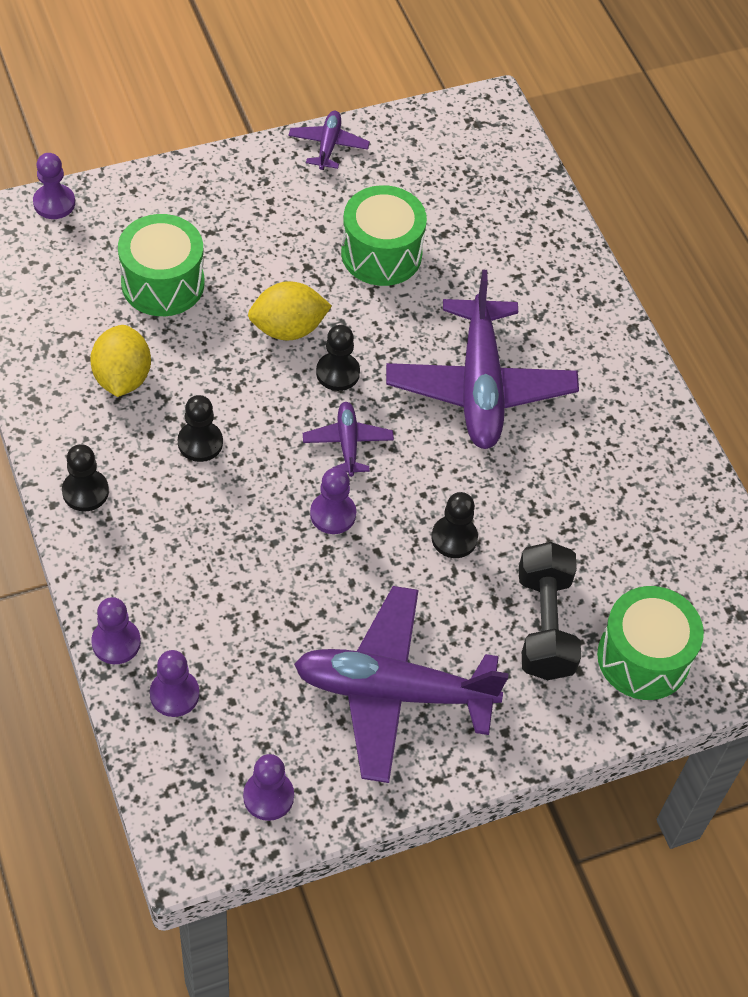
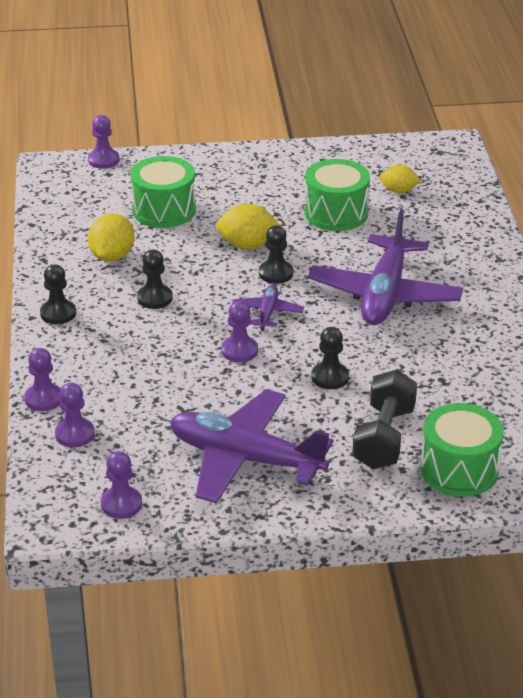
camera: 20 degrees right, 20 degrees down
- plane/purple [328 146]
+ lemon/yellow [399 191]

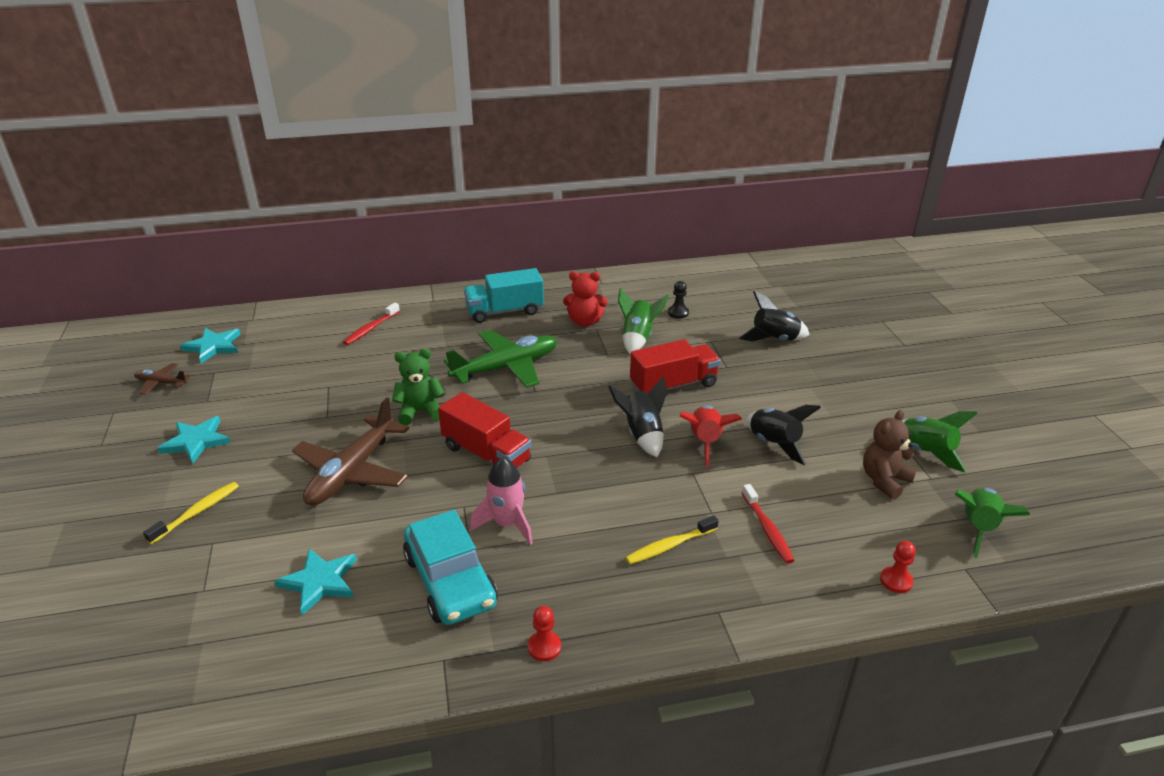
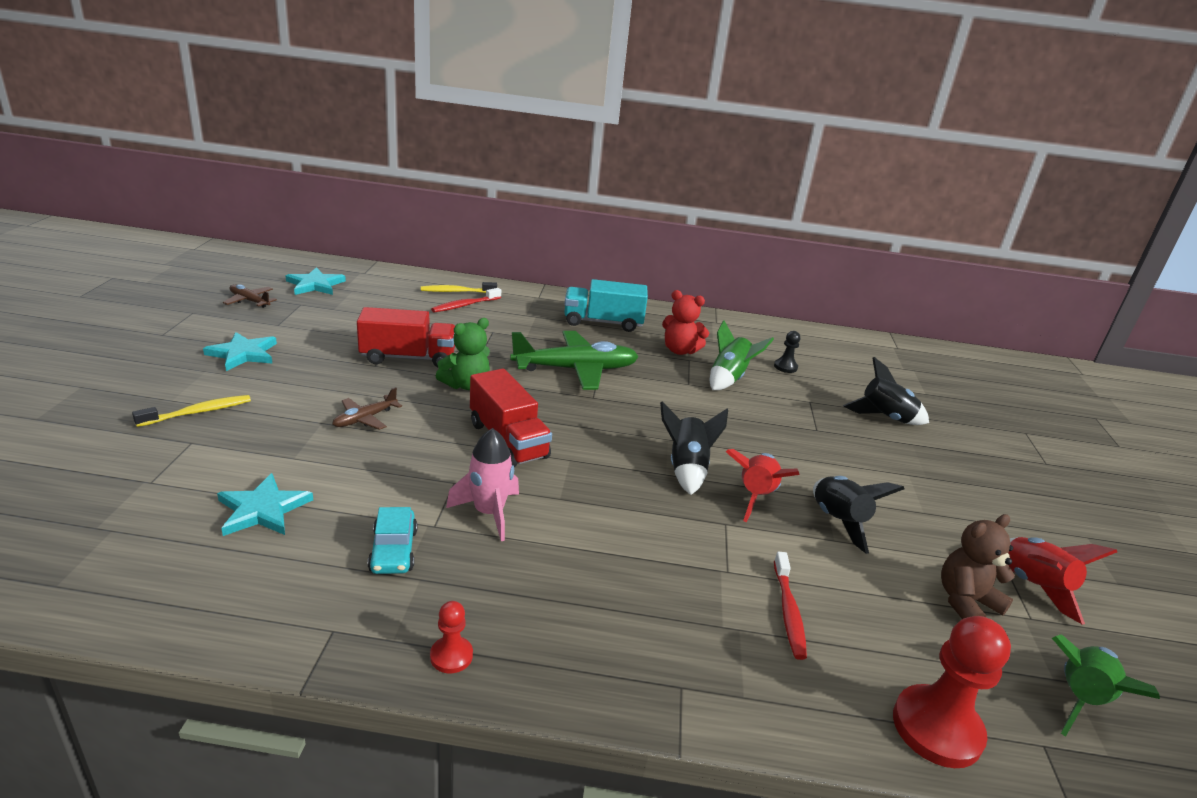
camera: 15 degrees right, 5 degrees down
~ plane/brown [352 472] = [365 419] x0.48
~ teddy bear/green [420 411] = [466 385] 135 degrees clockwise
~ car/turquoise [450 581] = [393 551] x0.55
~ toothbrush/yellow [669 546] to [456 292]
~ truck/red [673 385] to [408 357]
~ pawn/red [896 581] = [937 728] x2.01
~ rocket/green [925 452] to rocket/red [1033 586]

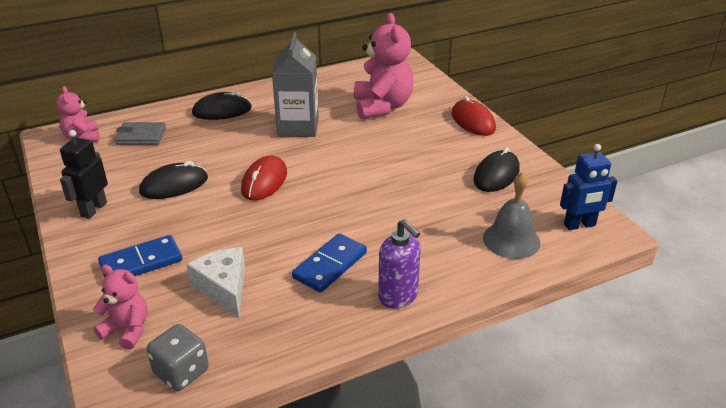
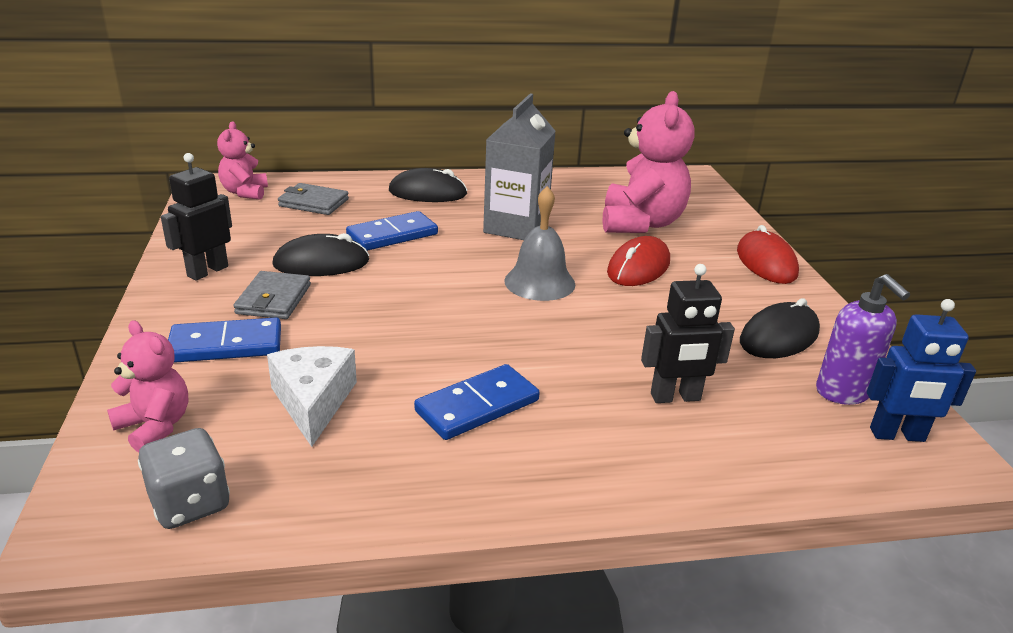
camera: 15 degrees right, 5 degrees down
~ mouse/red [264 181] to [638 267]
~ soap dispenser/purple [398 297] to [843 392]
~ bell/grey [511 240] to [539 282]
+ wallet/grey [274 299]
+ domino/blue [392 235]
+ robot/black [675 397]

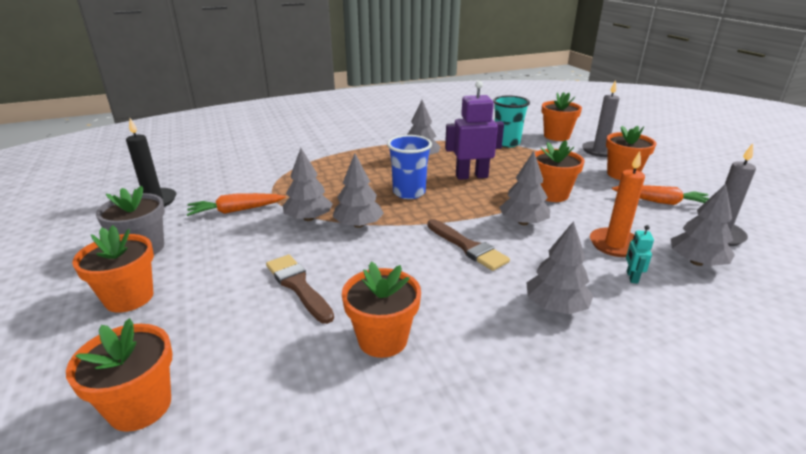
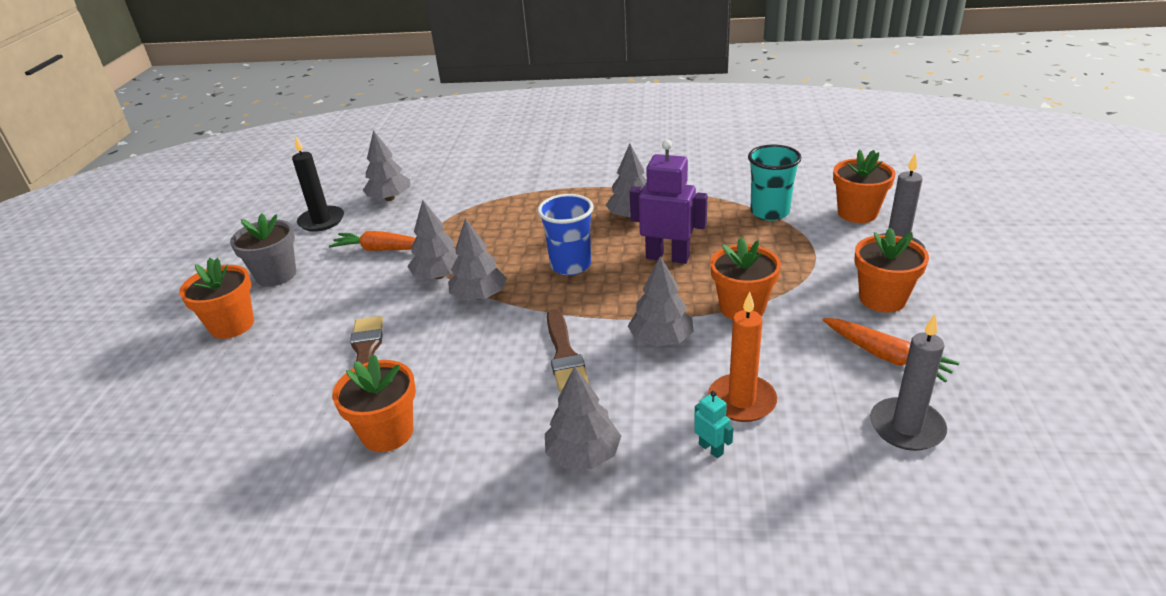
camera: 30 degrees right, 5 degrees up
- flower pot/orange [140 406]
~ robot/turquoise [631 277] = [711 449] 105 degrees clockwise
~ tree/grey [696 262] to [390 198]

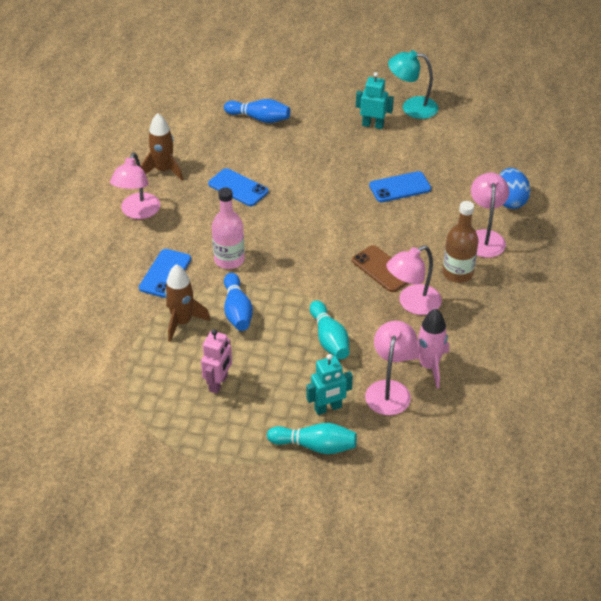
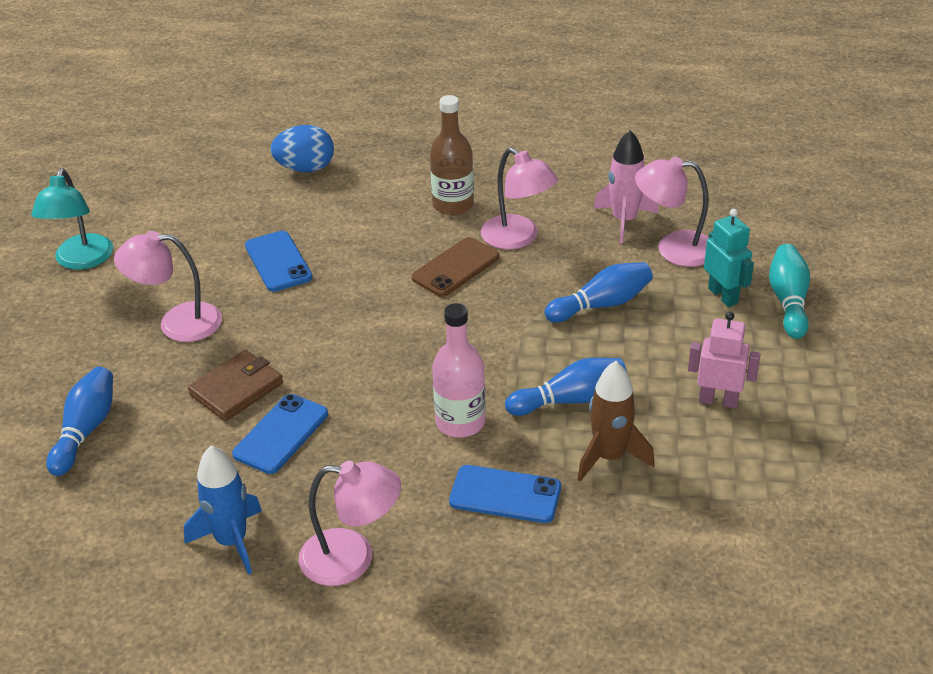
camera: 95 degrees left, 5 degrees down
~ rocket/brown [163 170] to rocket/blue [231 541]
~ bowling pin/turquoise [329 339] to bowling pin/blue [601 304]
- robot/turquoise [373 125]
~ lamp/pink [485 237] to [177 323]
+ wallet/brown [236 389]

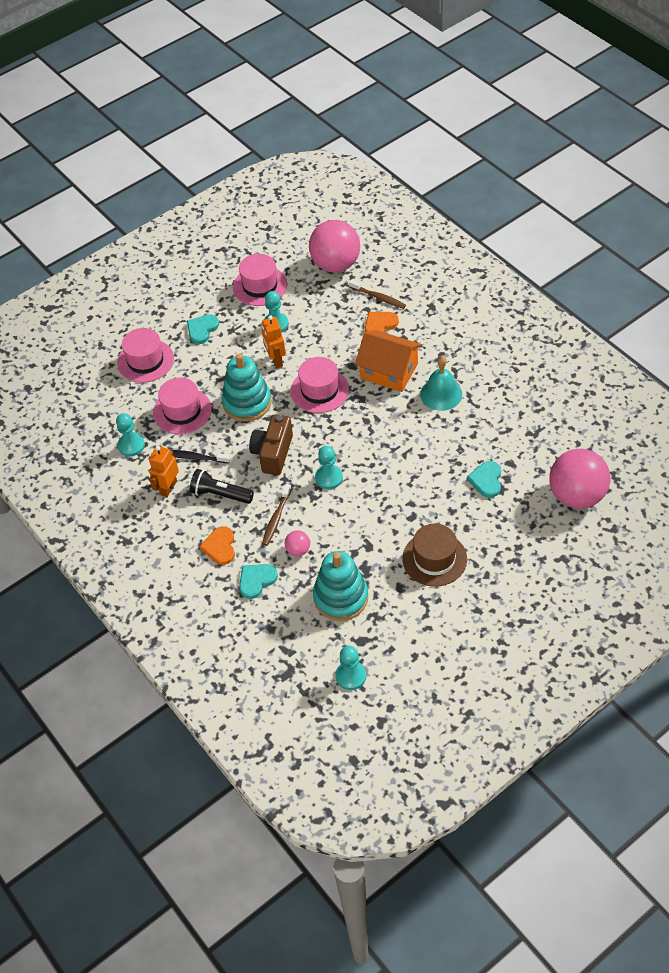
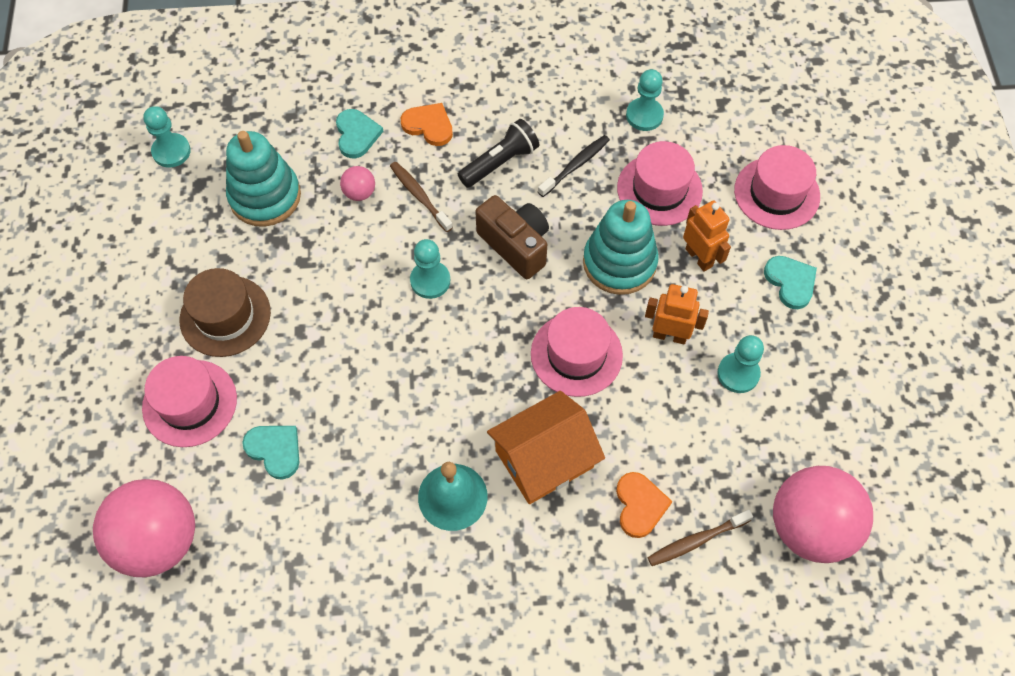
camera: 120 degrees right, 10 degrees up
~ robot/orange [168 488] to [699 257]
~ hat/pink [260 286] to [190 403]

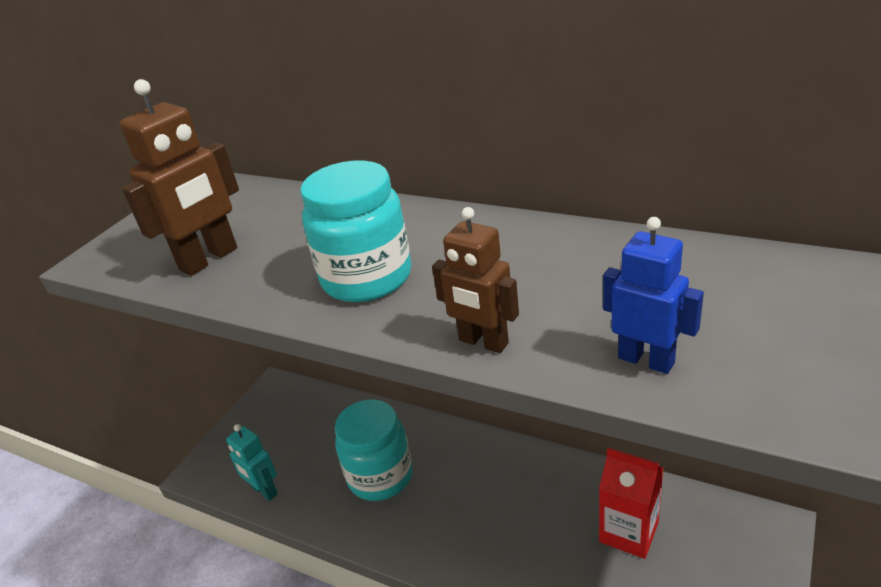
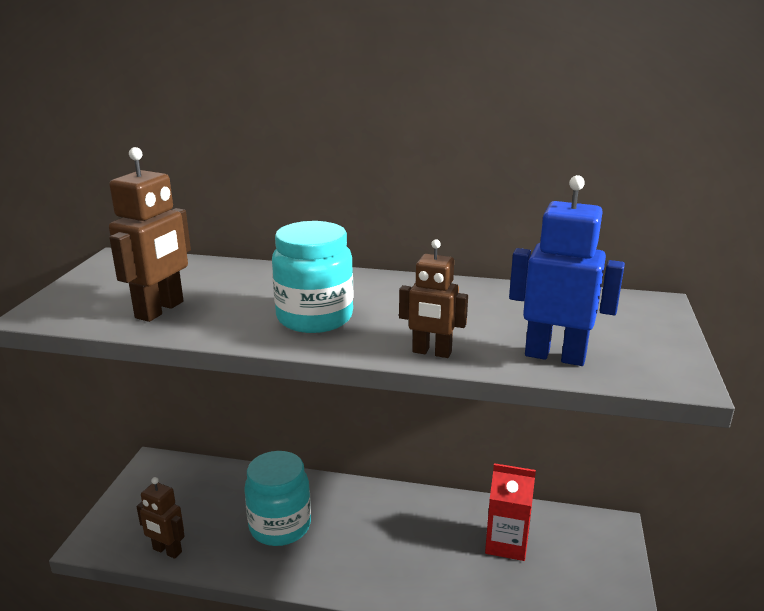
camera: 20 degrees left, 10 degrees down
~ robot/turquoise [264 491] to robot/brown [167 551]
~ robot/blue [646 360] = [555 356] x1.52

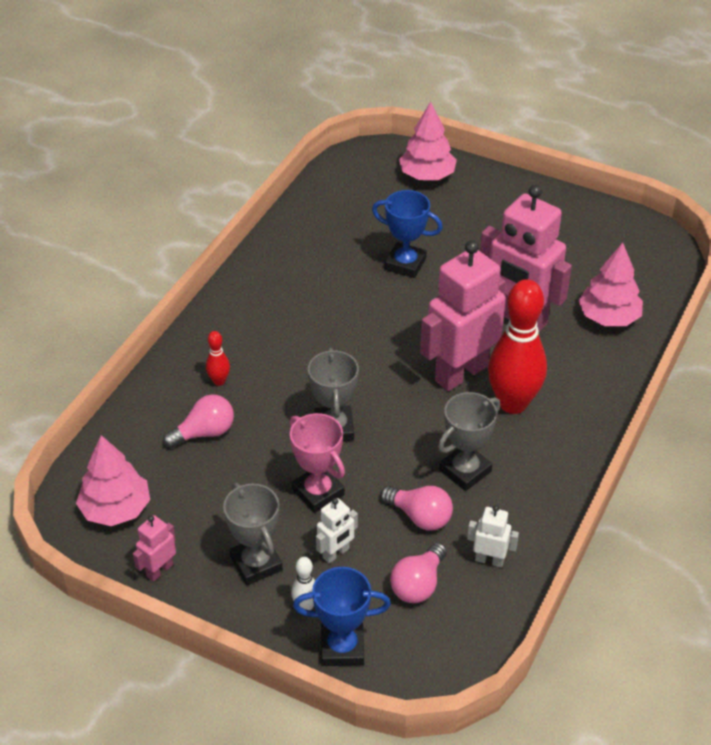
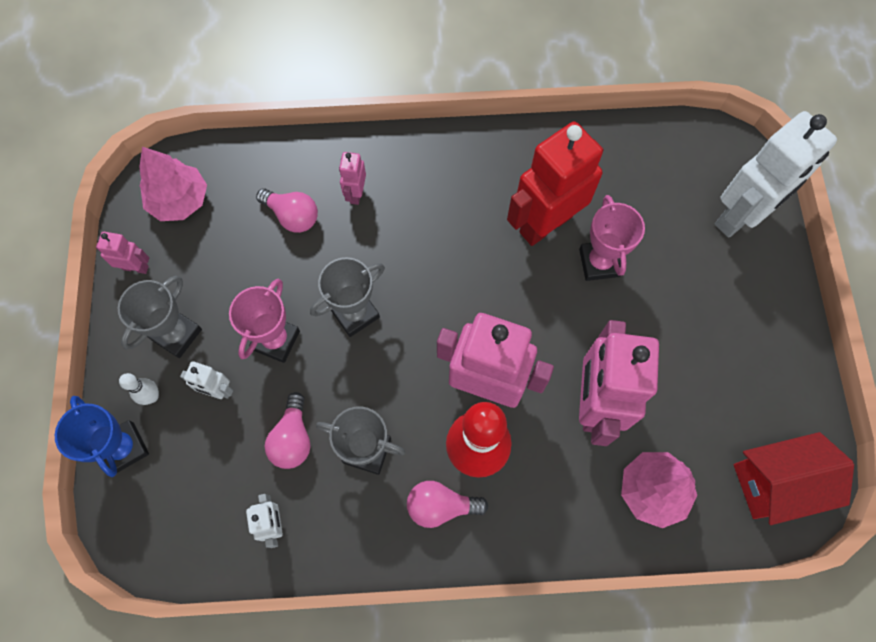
camera: 60 degrees right, 25 degrees up
~ bowling pin/red [219 381] to robot/pink [356 193]
~ trophy/blue [405 264] to trophy/pink [599 262]
~ light bulb/pink [418 584] to [441 506]
~ tree/pink [427 175] to robot/white [740 216]
+ robot/red [545 224]
+ house/red [776 483]

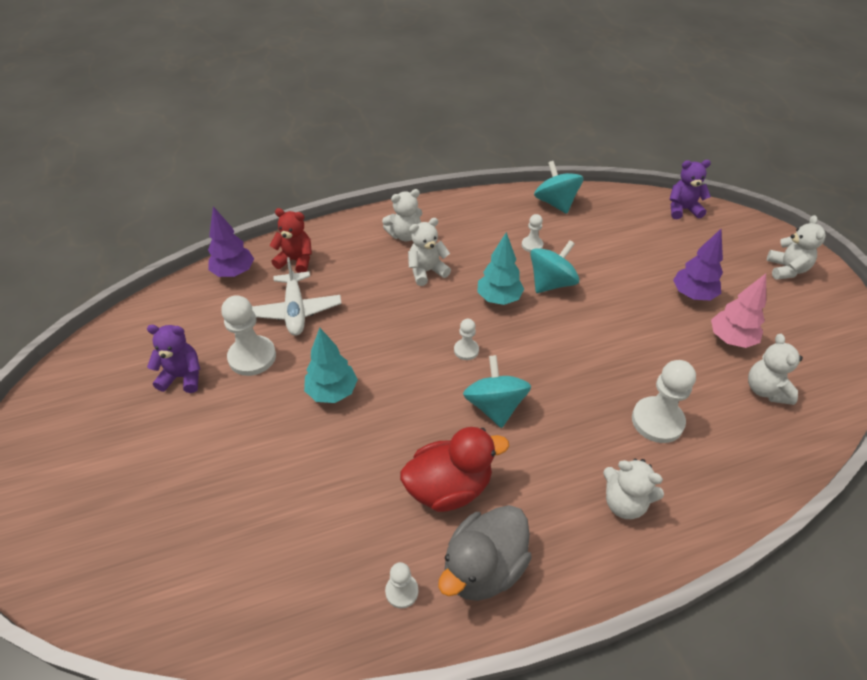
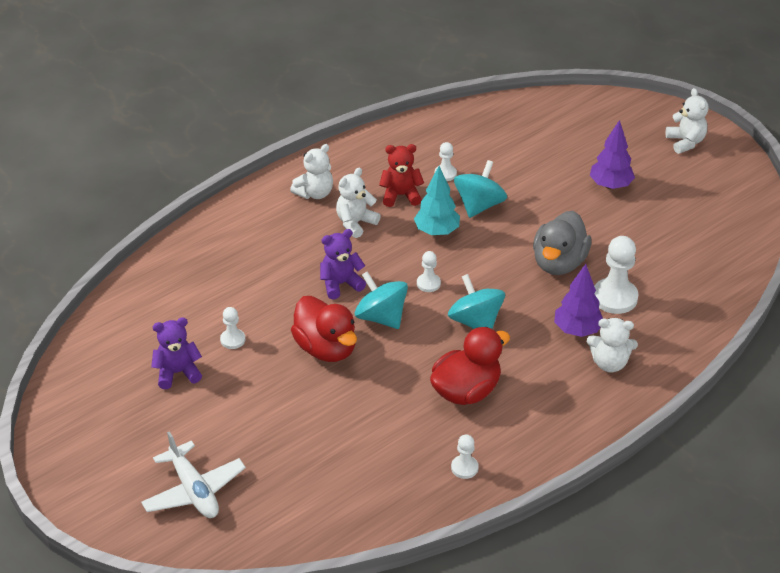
camera: 20 degrees left, 5 degrees down
~ tree/purple [234 273] to [577 330]
~ pawn/white [252 357] = [233 340] x0.54
~ plane/white [295 311] to [194 490]
~ teddy bear/red [296 261] to [401 195]
~ tree/turquoise [332 392] to duck/red [326 348]
~ duck/grey [483 567] to [559 263]
~ spinning top/turquoise [555 203] to [381 317]
~ teddy bear/purple [682 209] to [340 284]
- tree/pink [731 339]
- teddy bear/white [765 390]

